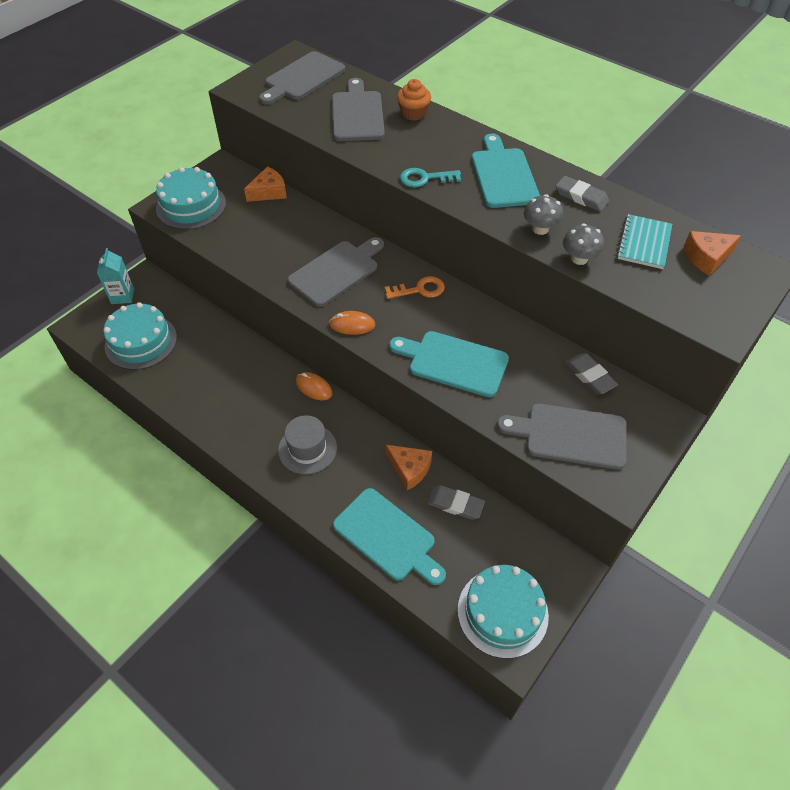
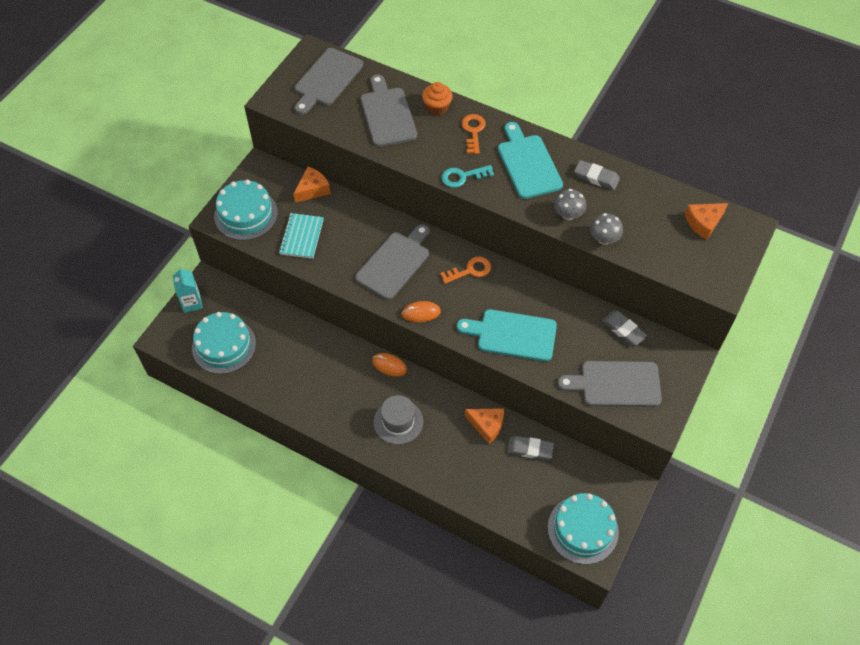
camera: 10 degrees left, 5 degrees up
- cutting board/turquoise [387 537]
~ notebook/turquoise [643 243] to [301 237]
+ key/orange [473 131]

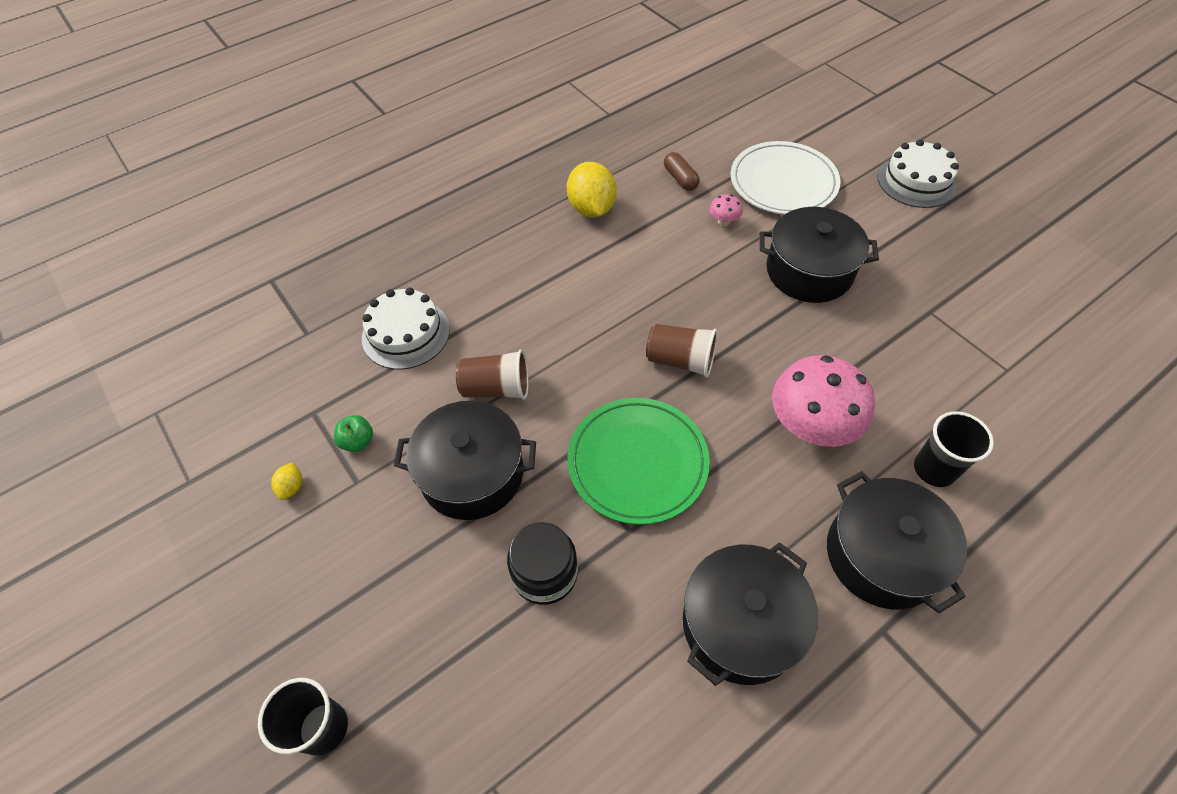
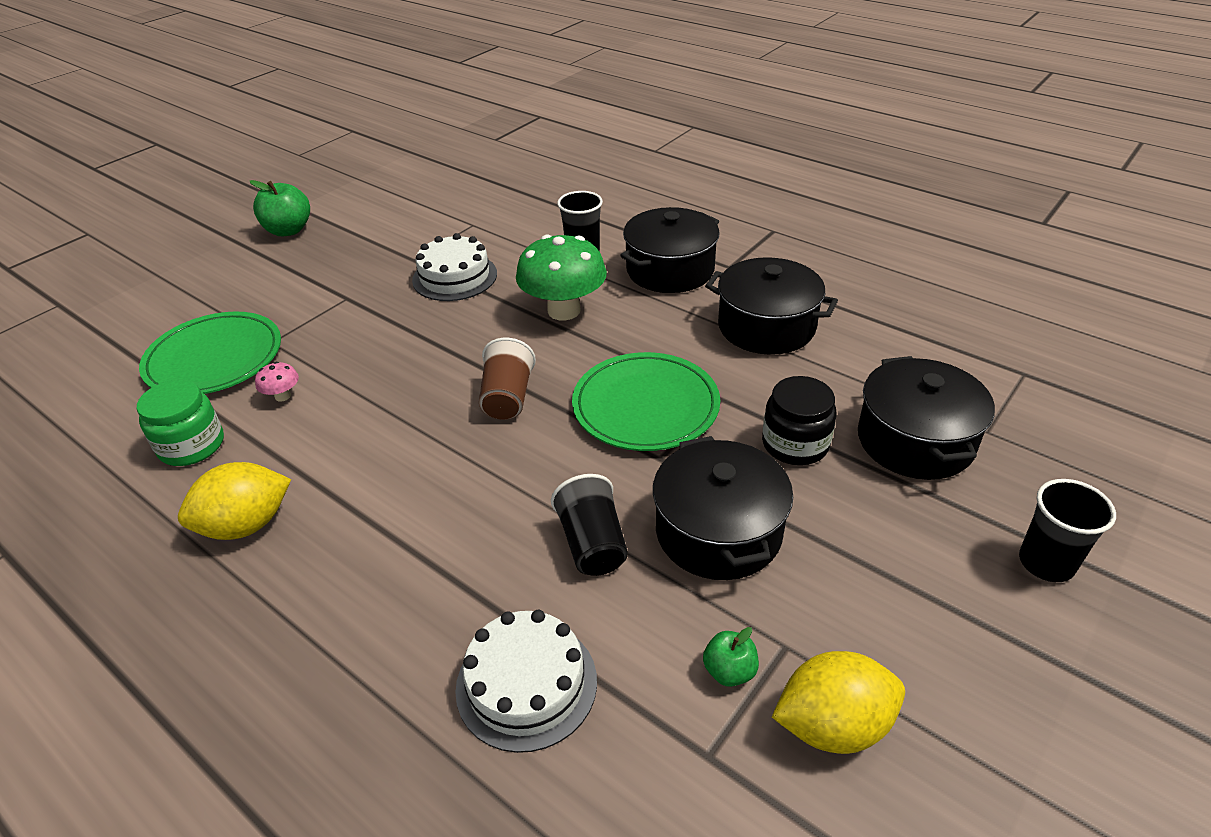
camera: 105 degrees left, 15 degrees down
~ lemon/yellow [292 487] = [832 725] x2.24
~ cup/brown [496 388] to cup/black [592 544]
~ capsule/brown [680 178] to jar/green [192 445]
~ plate/white [783 182] to plate/green [214 358]
~ pot/black [809 271] to [915 440]
~ mushroom/pink [810 427] to mushroom/green [564 310]
~ cake/white [916 181] to [455 277]
+ apple/green [288 230]

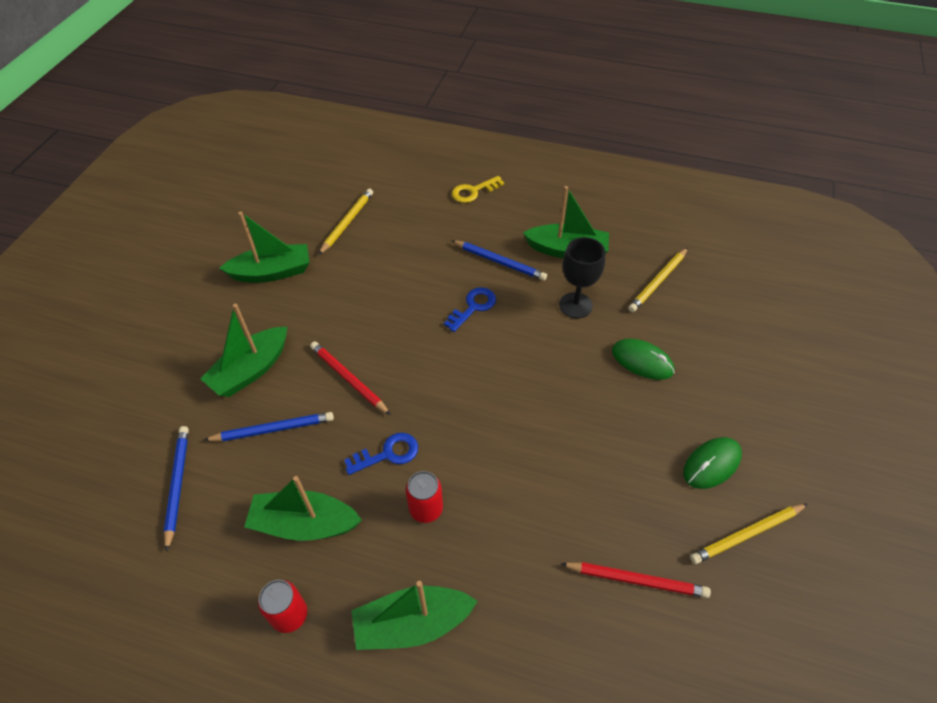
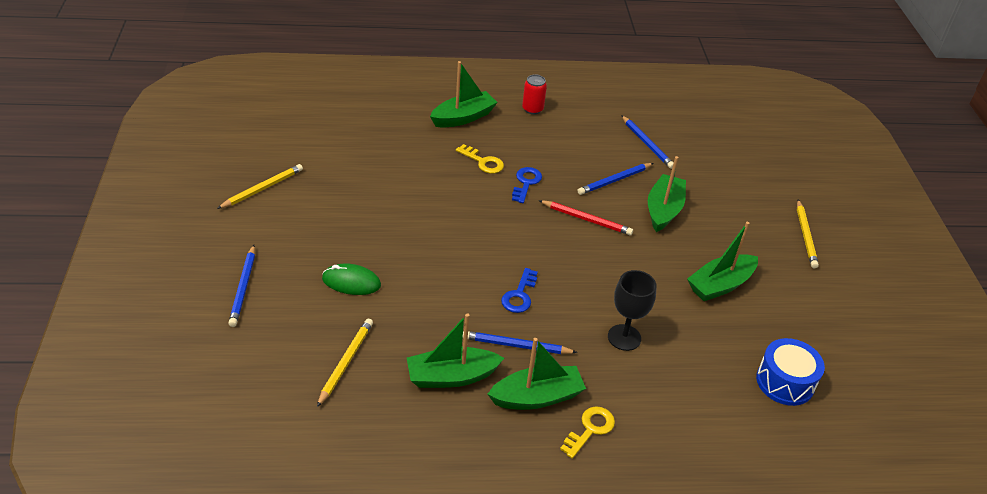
camera: 155 degrees right, 10 degrees down
~ boat/green [304 524] to [537 397]
~ pencil/yellow [347 222] to [805 236]
~ key/blue [388 454] = [526 183] 150 degrees clockwise
~ can/red [426 509] to key/yellow [483 162]
~ goblet/black [575 305] to [624 337]
- pencil/red [636 580]
- mouse/green [711 464]
+ pencil/blue [243 287]
+ drum/blue [785 382]

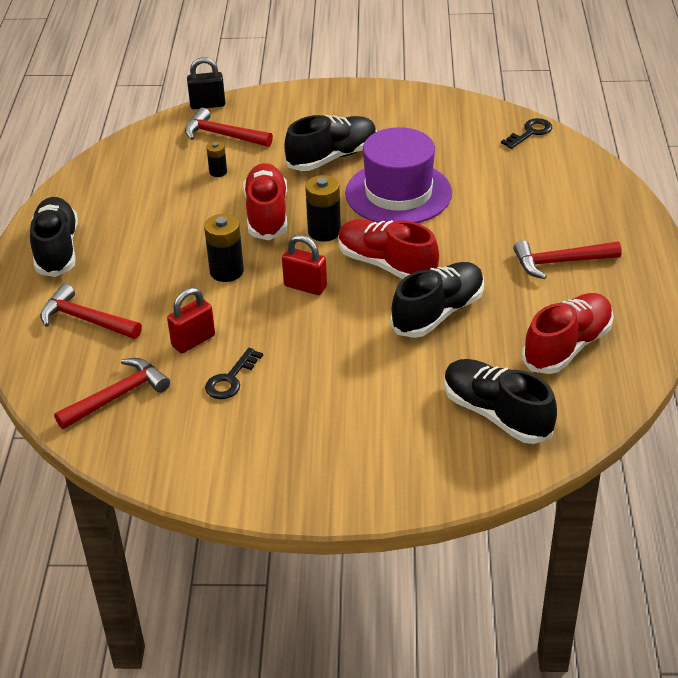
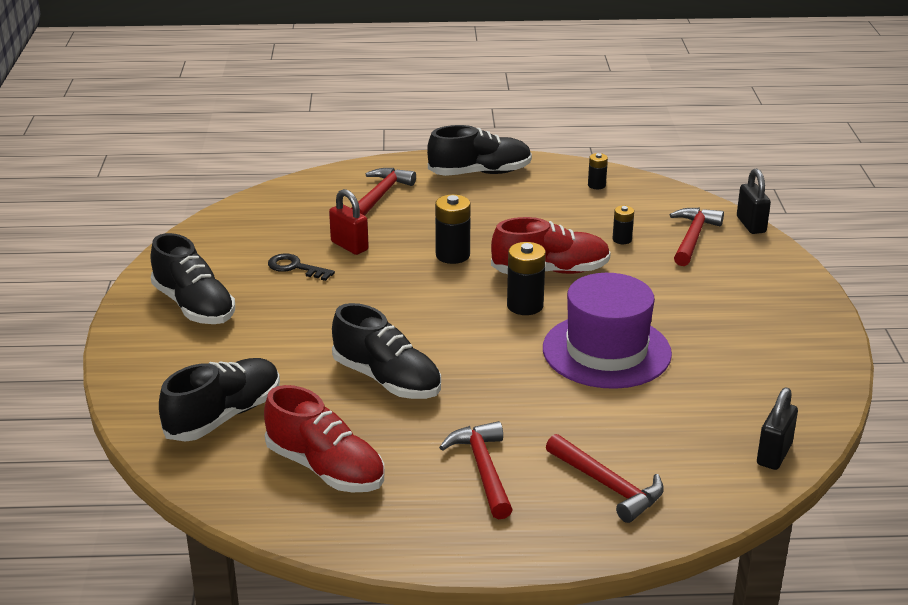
camera: 85 degrees right, 10 degrees down
~ hammer/red [118 396] to [608 486]
- padlock/red [305 286]
~ shoe/black [332 157] to [194 306]
- shoe/red [386 265]
~ key/black [530 133] to padlock/black [774 454]
+ battery/black [596 185]

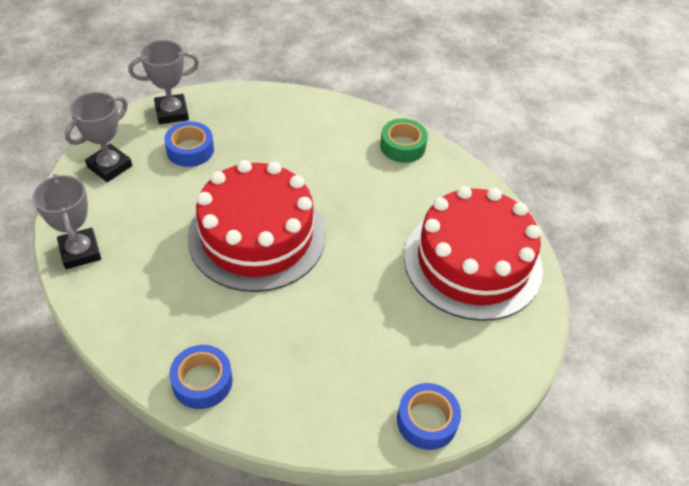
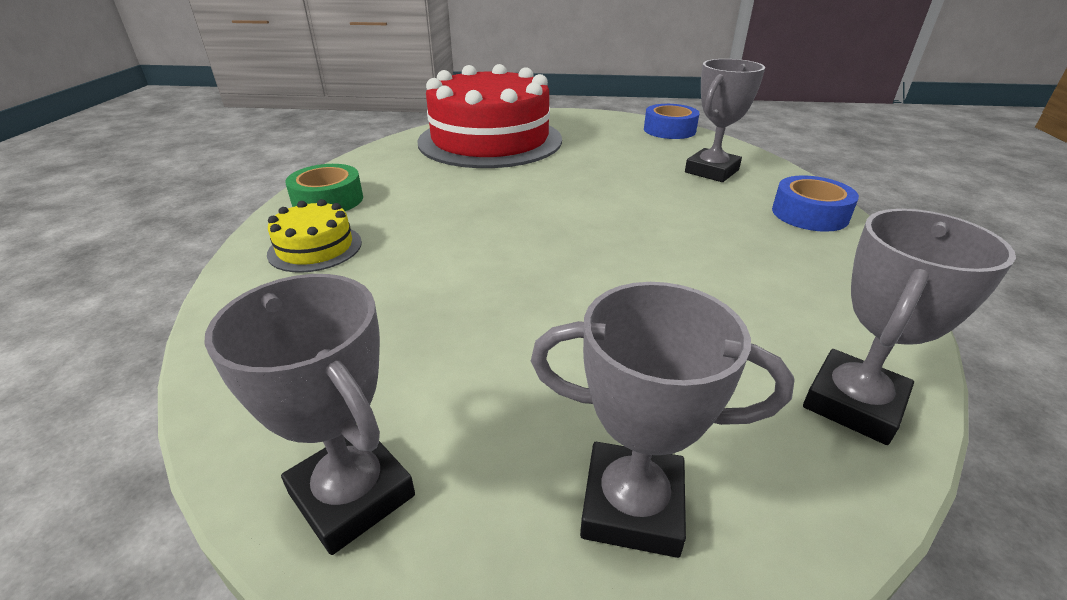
camera: 115 degrees left, 15 degrees down
- tape/blue [190 150]
- cake/red [257 236]
+ cake/yellow [315 248]
+ trophy/grey [711 171]

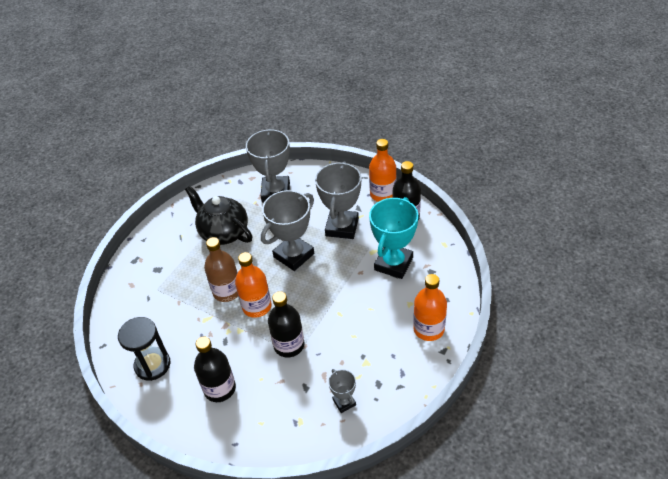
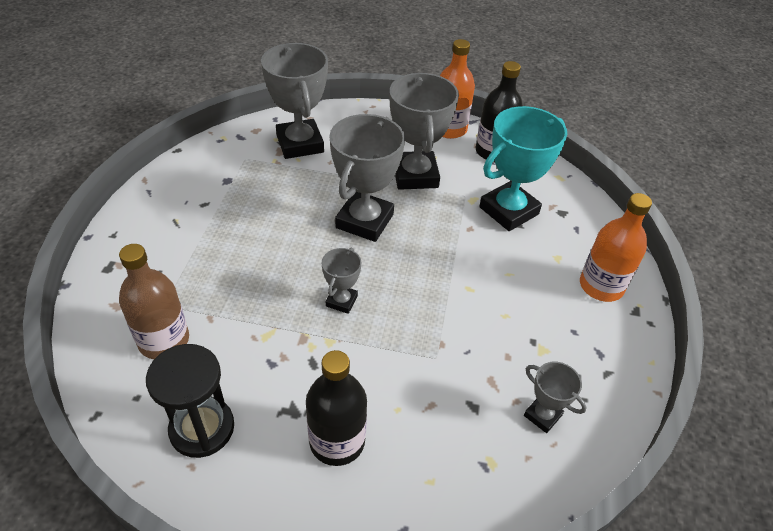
camera: 25 degrees left, 0 degrees up
- teapot/black [223 232]
~ bottle/brown [227 291] to [164 340]
~ bottle/orange [257 306] to trophy/grey [341 301]
- bottle/black [289 345]
~ trophy/turquoise [393 264] = [508 211] 45 degrees clockwise

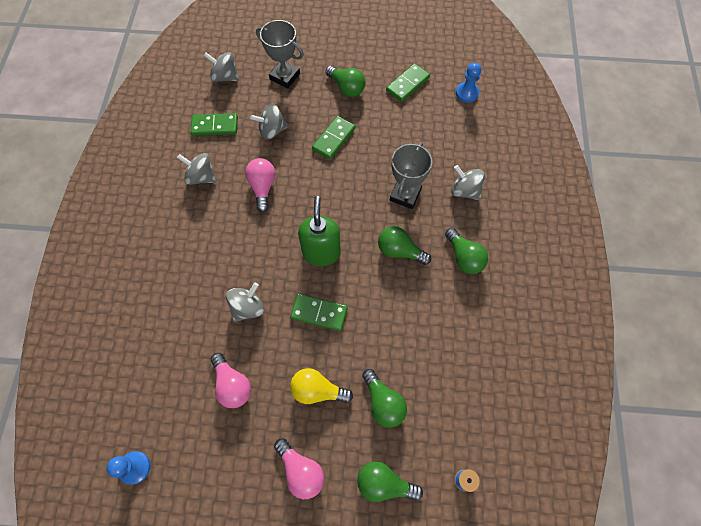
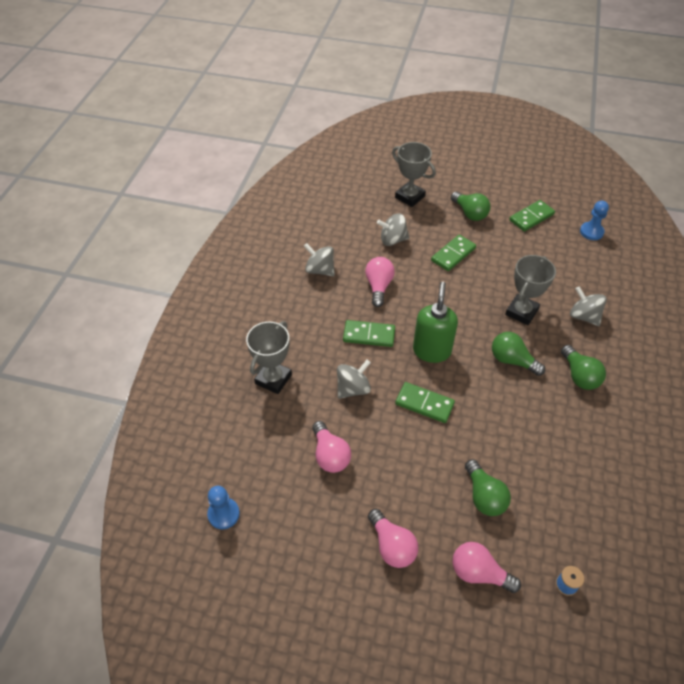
camera: 10 degrees right, 15 degrees down
~ domino/green [215 126] to [369 335]
- spinning top/grey [225 77]
- light bulb/yellow [317 390]
~ light bulb/green [384 483] to light bulb/pink [479 573]
+ trophy/grey [273 379]

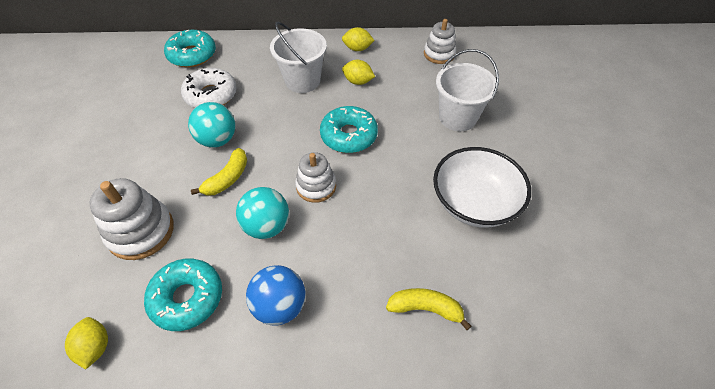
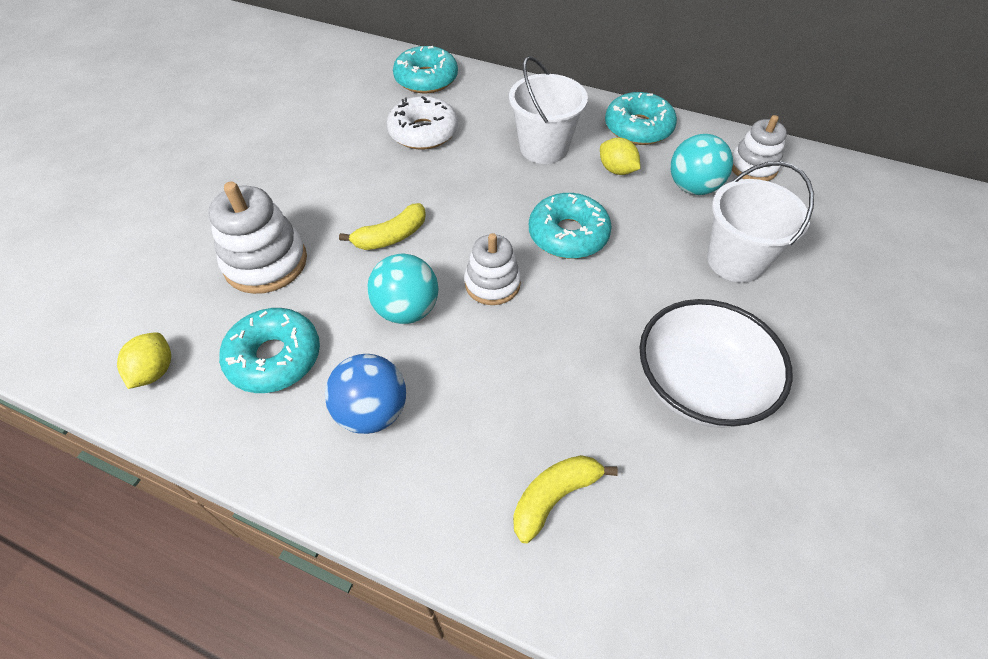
camera: 25 degrees right, 0 degrees up
~ ball/turquoise [217 140] to [693 187]
~ lemon/yellow [357 49] to donut/turquoise [638 128]
~ banana/yellow [425 309] = [554 497] 75 degrees counterclockwise

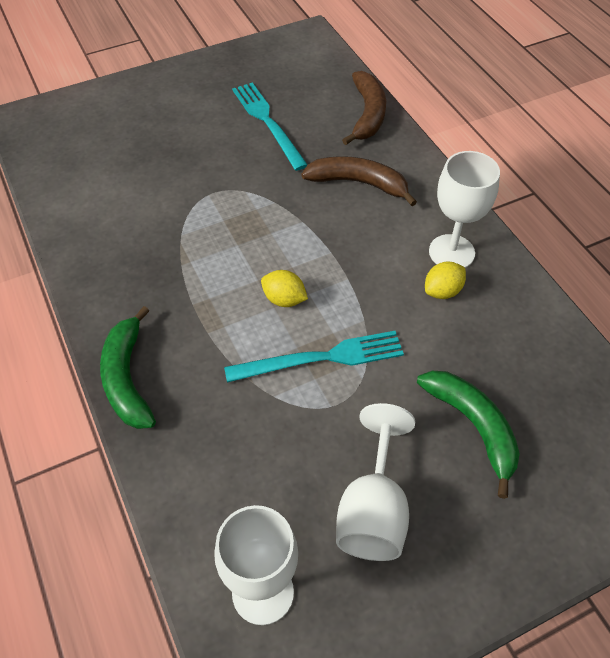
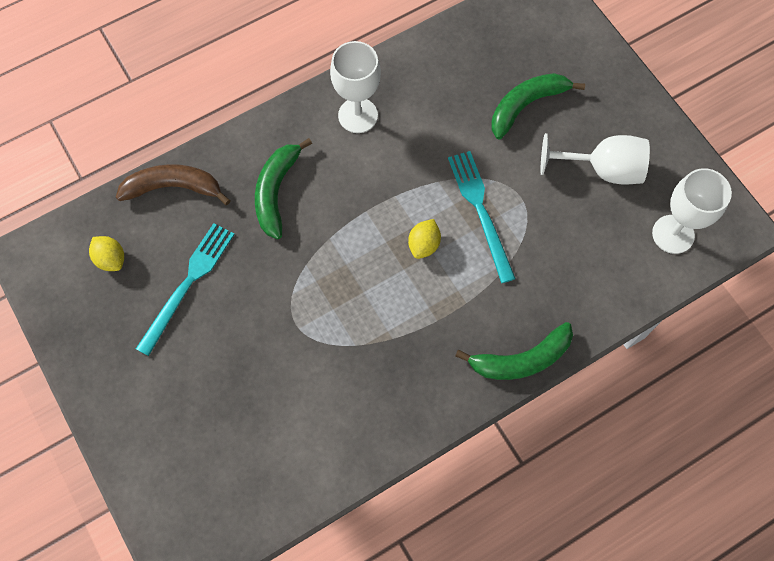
camera: 95 degrees left, 15 degrees up
~ fork/turquoise [267 122] = [188 284] 150 degrees clockwise
~ banana/brown [358 183] to banana/green [276 192]
~ lemon/yellow [442 291] to [111 259]

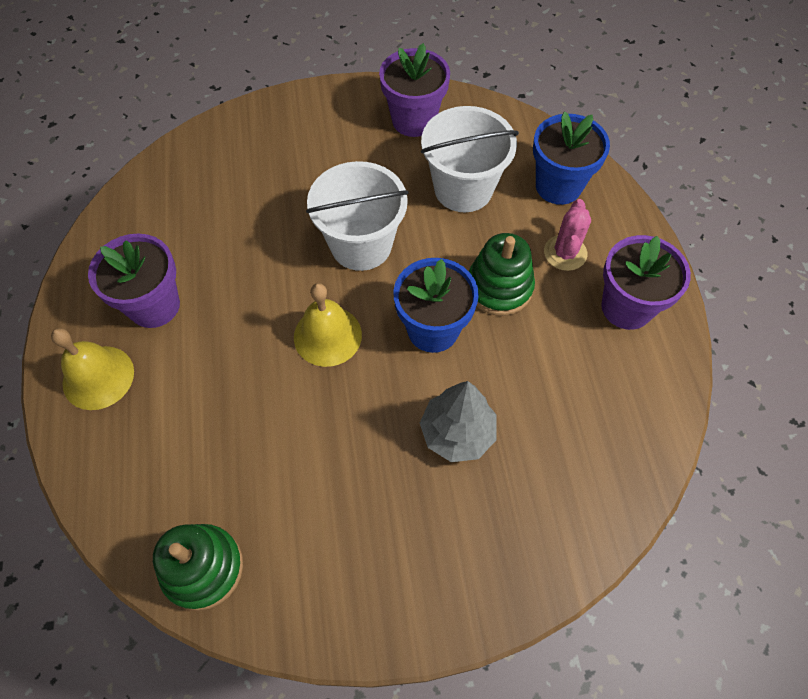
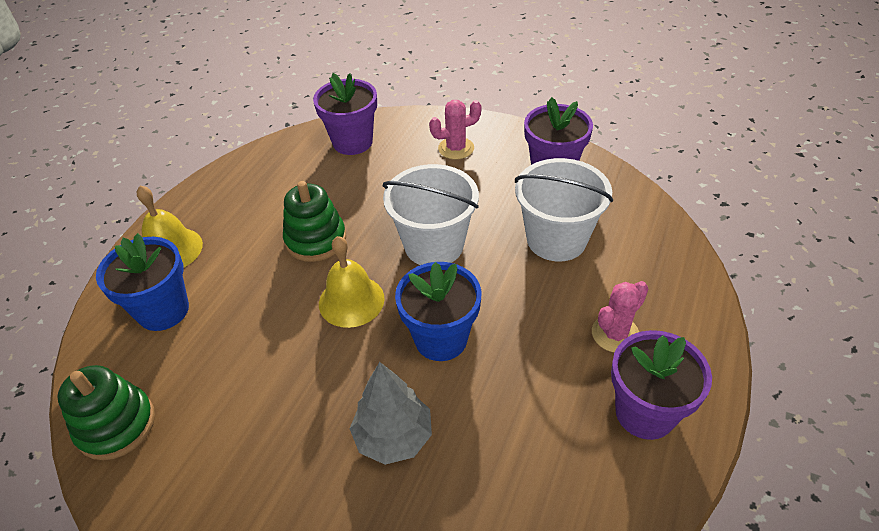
camera: 35 degrees right, 15 degrees down
~ flower pot/purple [154 305] to [352 142]
~ stacking toy/green [499 287] to [316 240]
~ flower pot/blue [558 186] to [163 310]
+ cactus/pink [456 148]

